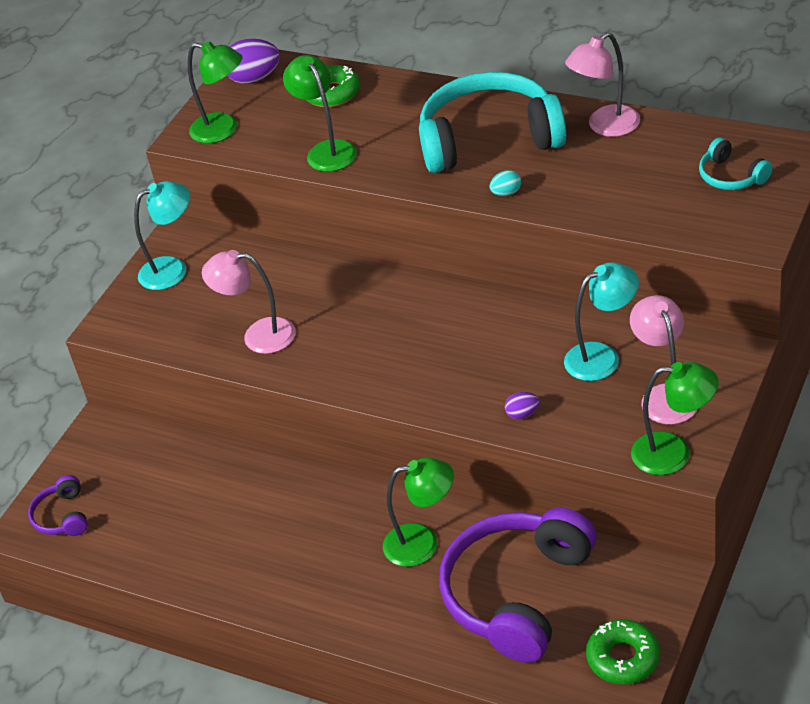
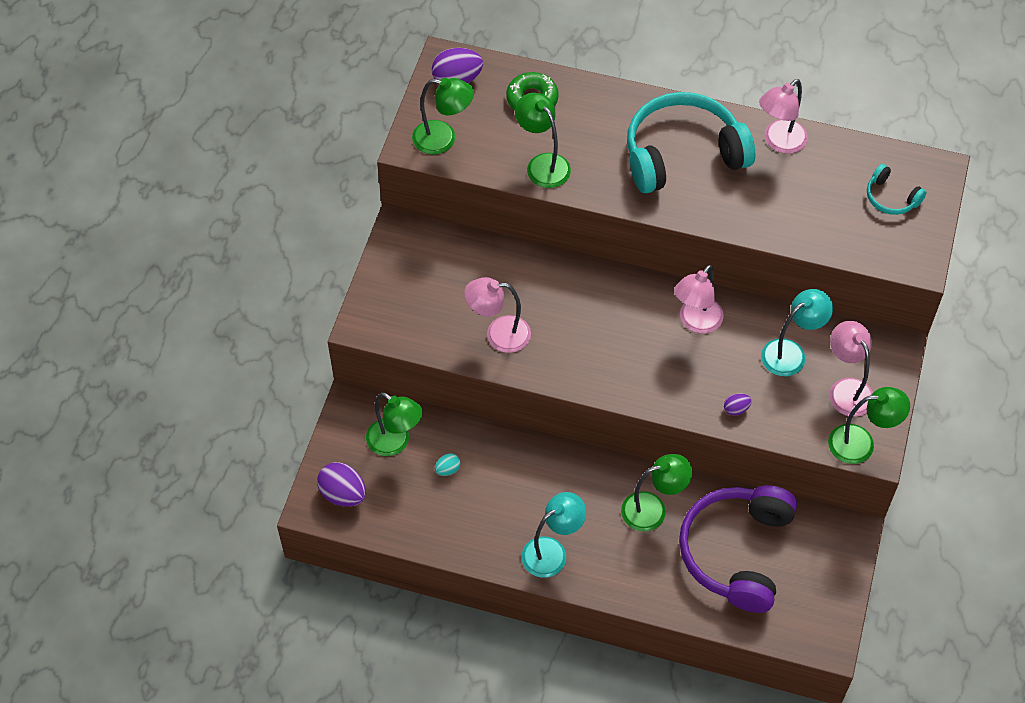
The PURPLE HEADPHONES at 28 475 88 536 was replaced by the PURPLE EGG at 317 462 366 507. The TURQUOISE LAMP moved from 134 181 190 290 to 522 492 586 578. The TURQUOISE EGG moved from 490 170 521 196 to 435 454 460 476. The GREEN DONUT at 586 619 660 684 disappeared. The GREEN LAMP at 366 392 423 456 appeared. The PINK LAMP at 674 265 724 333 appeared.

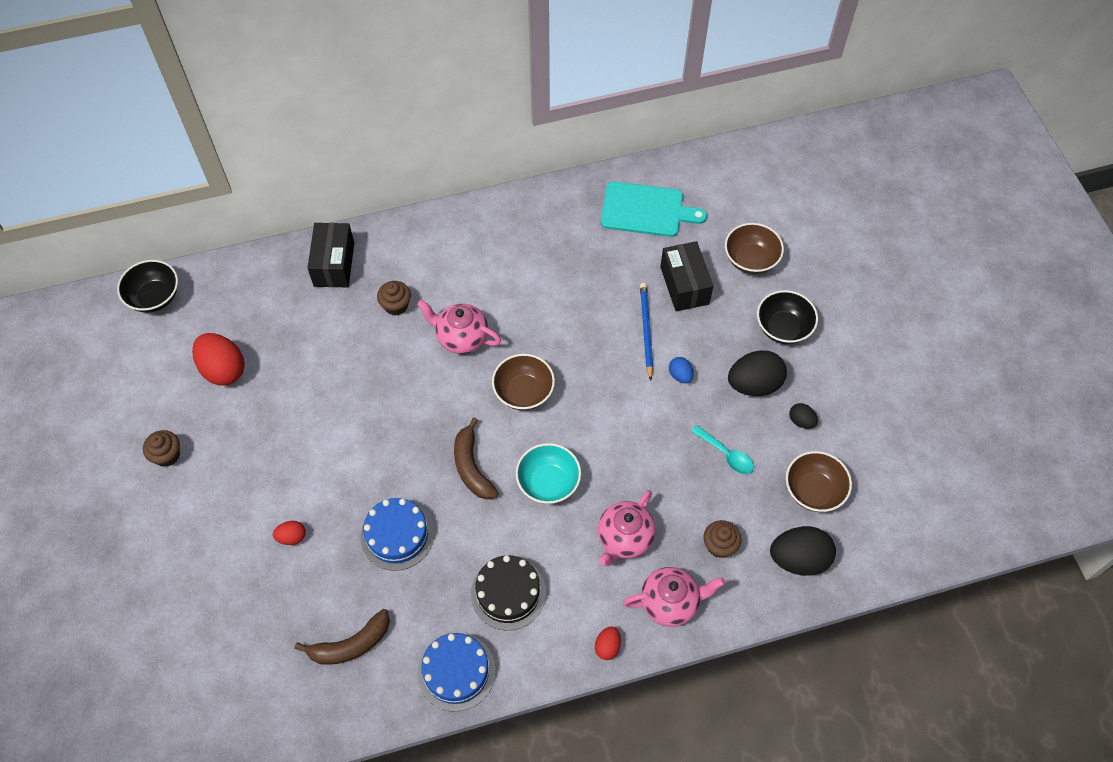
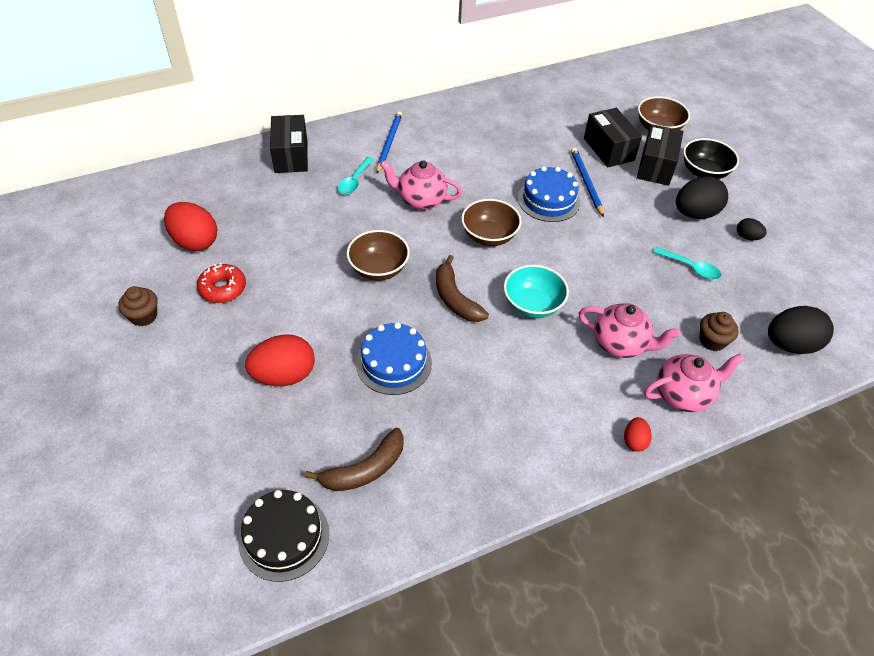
The BLACK BOWL at 117 260 178 313 disappeared. The RED EGG at 273 521 306 545 changed to 1.99 times the size. The BROWN CUPCAKE at 377 281 411 315 was replaced by the TURQUOISE SPOON at 337 157 374 195. The BLUE CAKE moved from 417 633 496 712 to 518 166 580 222. The BLACK CAKE moved from 471 555 546 630 to 238 490 329 582. The PINK TEAPOT at 598 490 656 566 turned 90 degrees counterclockwise. The TURQUOISE CUTTING BOARD at 601 182 707 237 disappeared. The BLUE EGG at 669 357 694 383 disappeared. The BROWN BOWL moved from 786 451 852 512 to 347 230 410 281. The RED DONUT at 197 263 246 303 appeared. The BLUE PENCIL at 376 111 402 174 appeared. The BLACK BOX at 637 124 683 186 appeared.

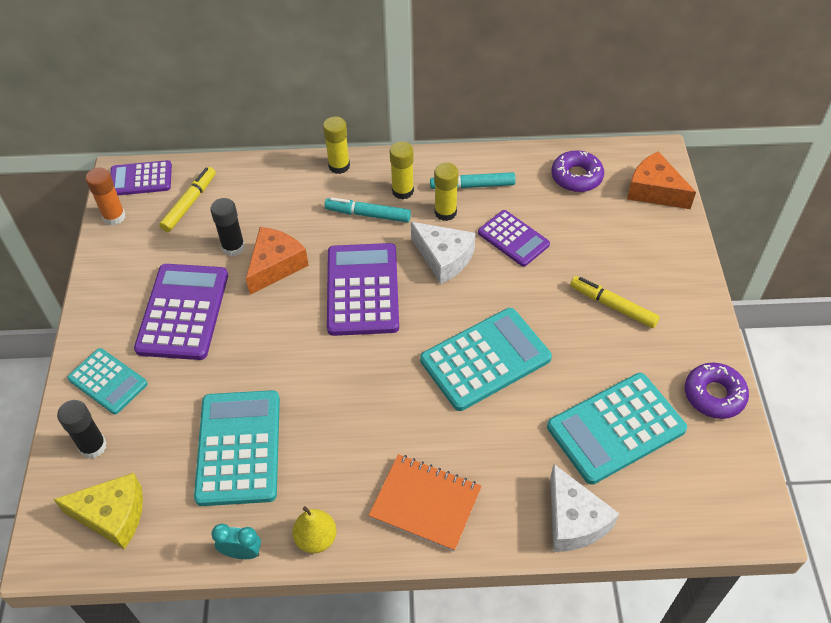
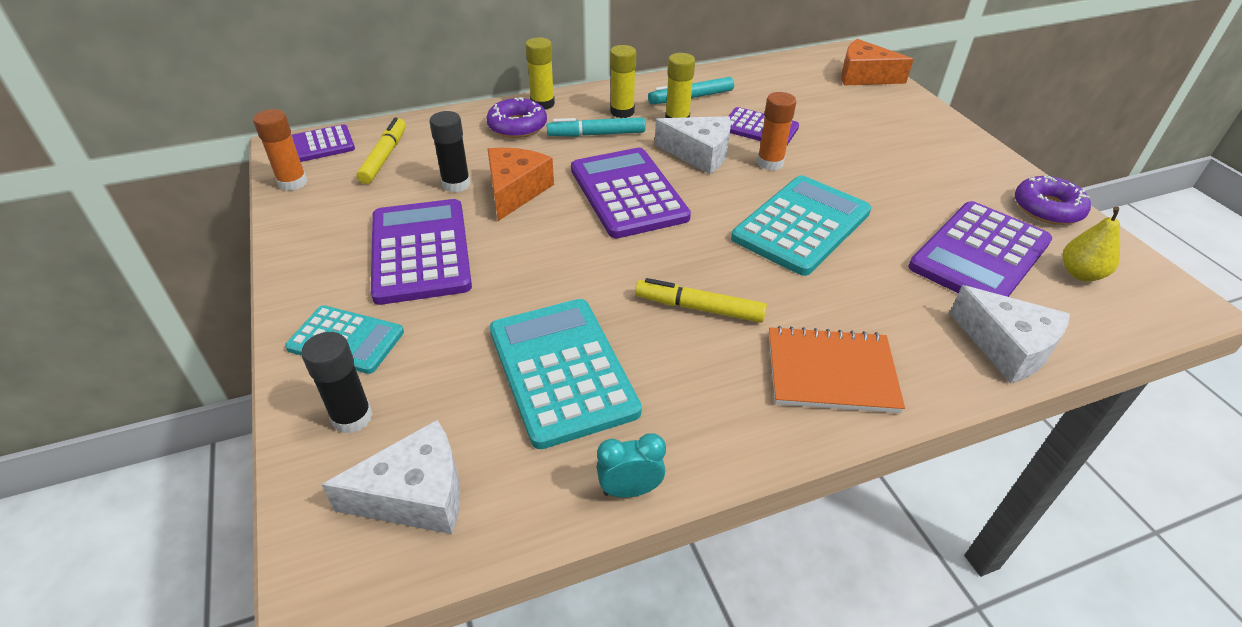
The YELLOW CHEESE at 53 473 143 549 became the WHITE CHEESE at 321 420 460 534. The YELLOW PEAR moved from 292 506 337 553 to 1063 207 1120 281. The TURQUOISE CALCULATOR at 547 373 687 485 became the PURPLE CALCULATOR at 908 201 1052 297. The PURPLE DONUT moved from 551 150 604 192 to 486 98 547 138. The YELLOW MARKER moved from 570 276 660 328 to 635 278 767 323. The ORANGE GLUE STICK at 757 92 796 170 appeared.

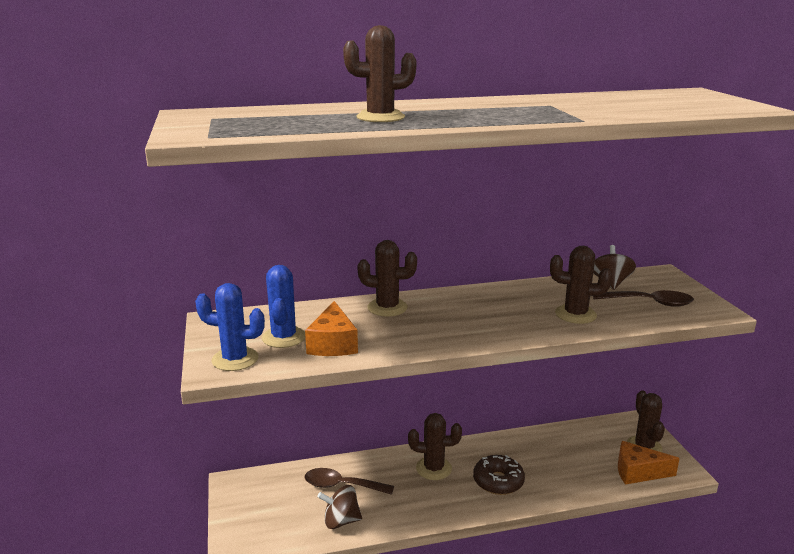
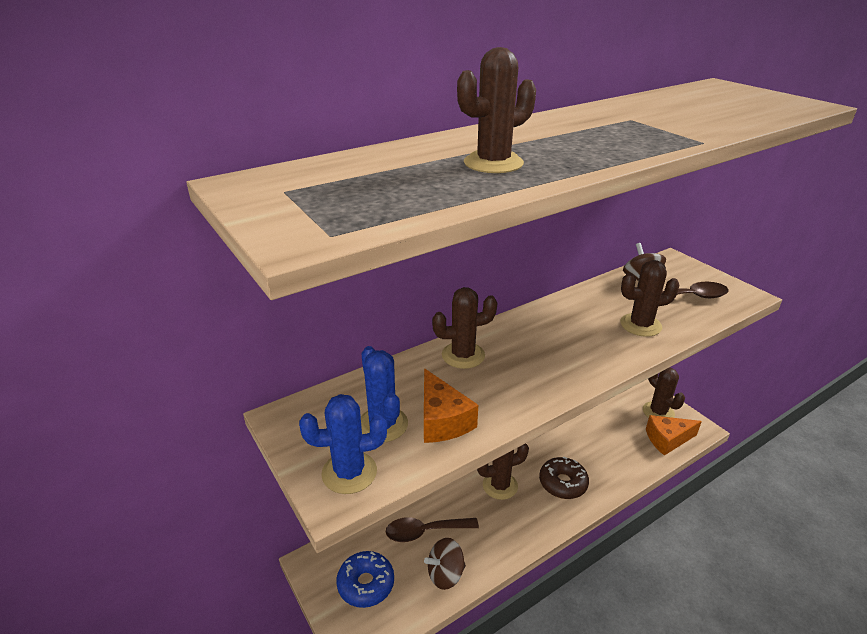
The BLUE DONUT at 336 551 394 608 appeared.

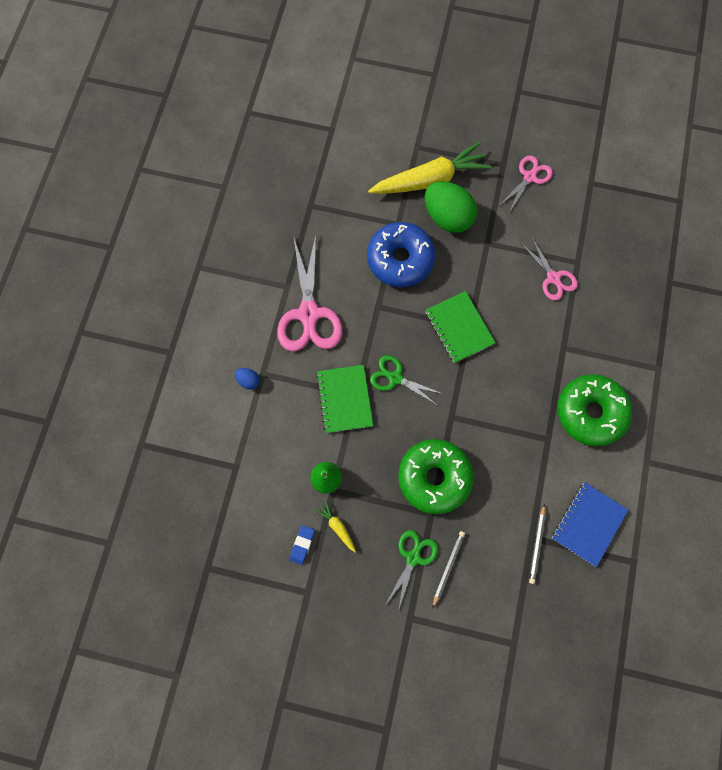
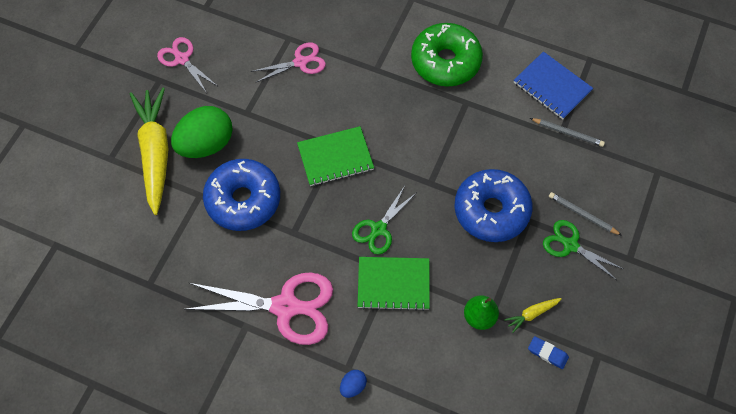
The GREEN DONUT at 398 439 474 514 became the BLUE DONUT at 454 169 533 242.

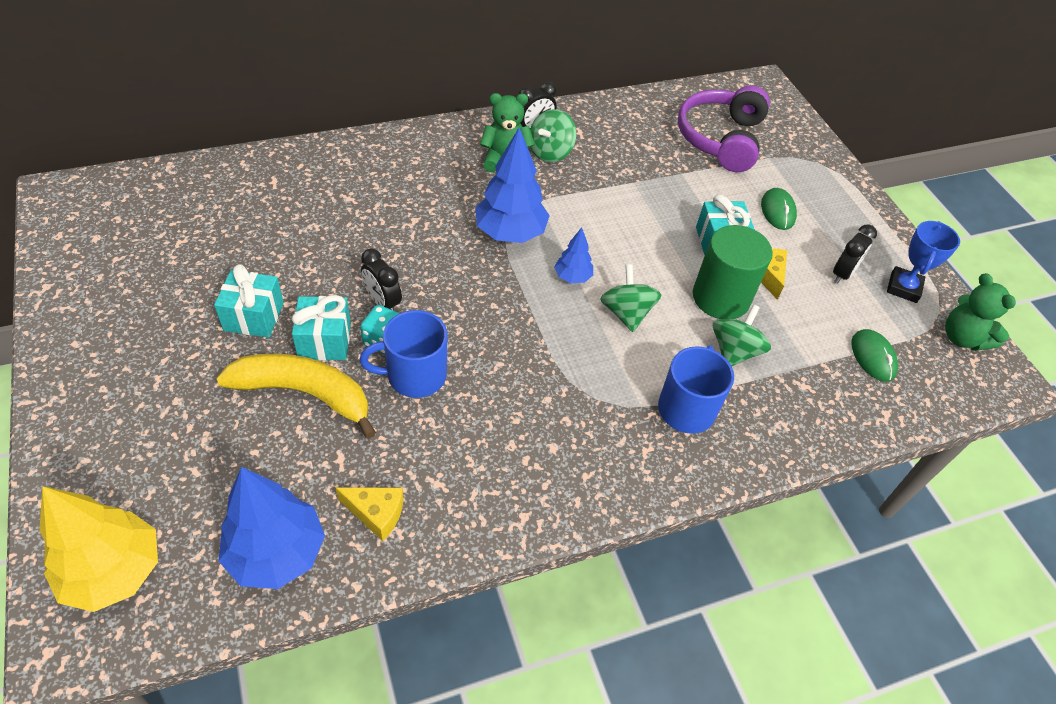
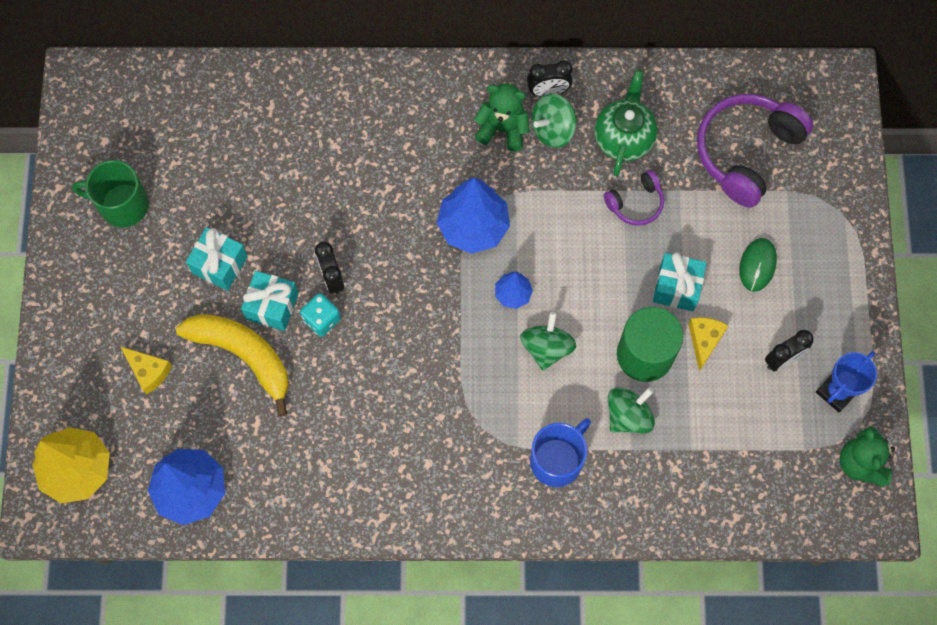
The YELLOW CHEESE moved from 336 487 404 541 to 120 346 172 394. The BLUE MUG at 360 310 448 398 disappeared. The GREEN MOUSE at 851 329 898 382 disappeared. The GREEN MUG at 72 160 149 228 appeared. The GREEN TEAPOT at 594 70 658 176 appeared. The PURPLE HEADPHONES at 604 170 664 226 appeared.

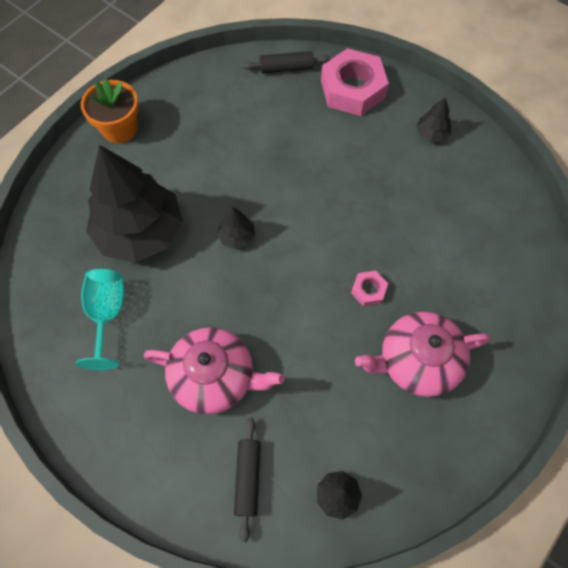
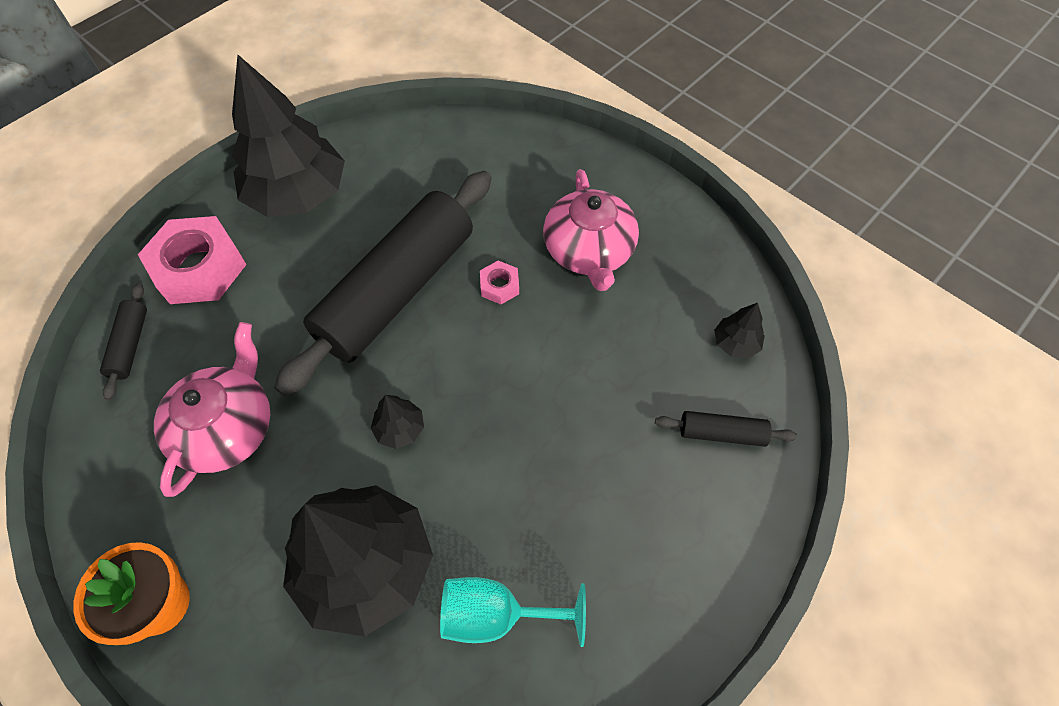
The PINK TEAPOT moved from 144 327 284 414 to 154 322 270 497. The BLACK TREE at 416 97 451 142 changed to 2.45 times the size. The BLACK ROLLING PIN at 274 171 492 396 appeared.

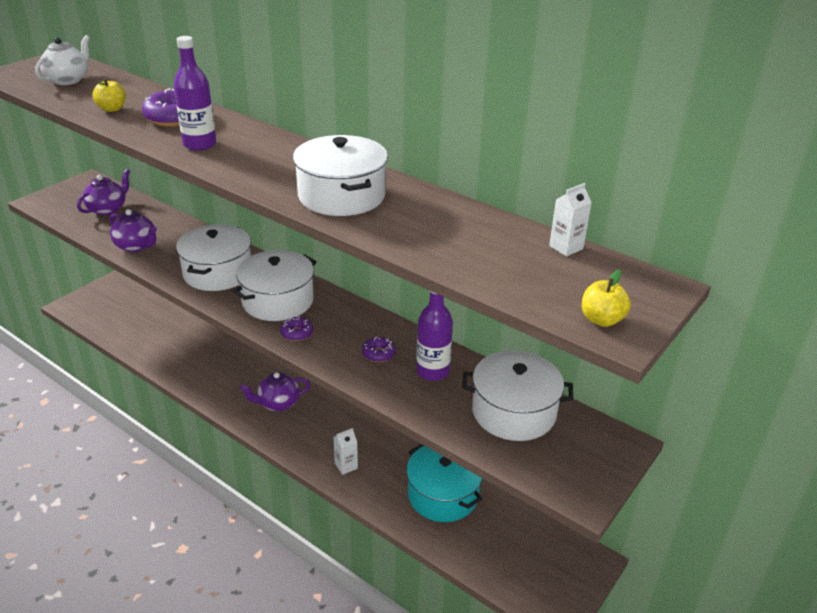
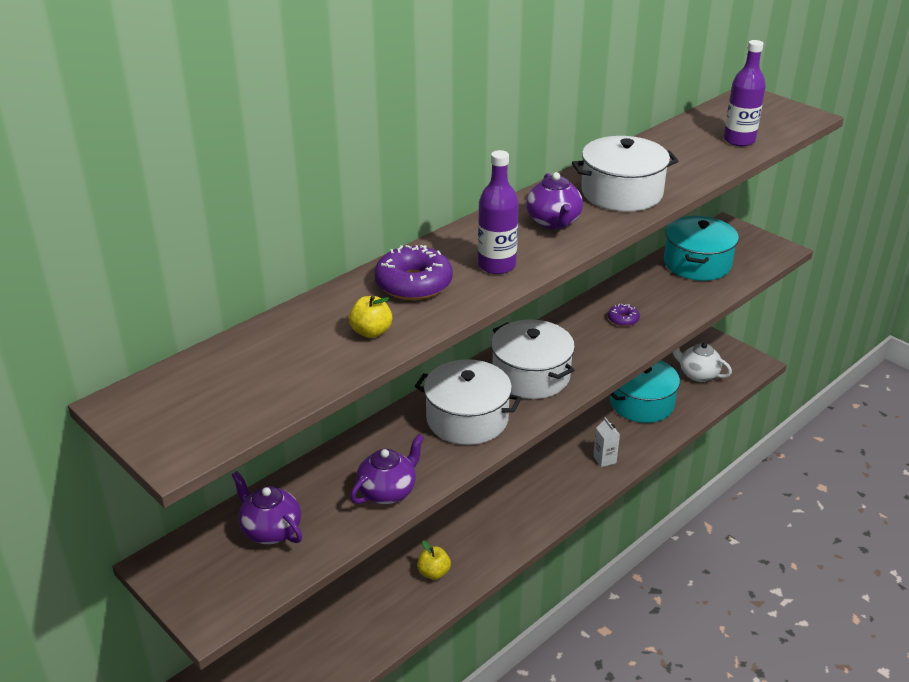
The WHITE TEAPOT moved from 35 35 90 85 to 673 343 732 382. The PURPLE TEAPOT moved from 240 372 311 411 to 526 172 583 229. The PURPLE DONUT at 280 316 313 341 disappeared. The PURPLE BOTTLE moved from 416 291 453 381 to 724 40 766 146. The WHITE POT at 462 350 573 441 became the TURQUOISE POT at 664 216 739 281. The WHITE CARTON at 549 183 592 256 disappeared. The YELLOW APPLE moved from 582 269 631 327 to 417 541 451 580.

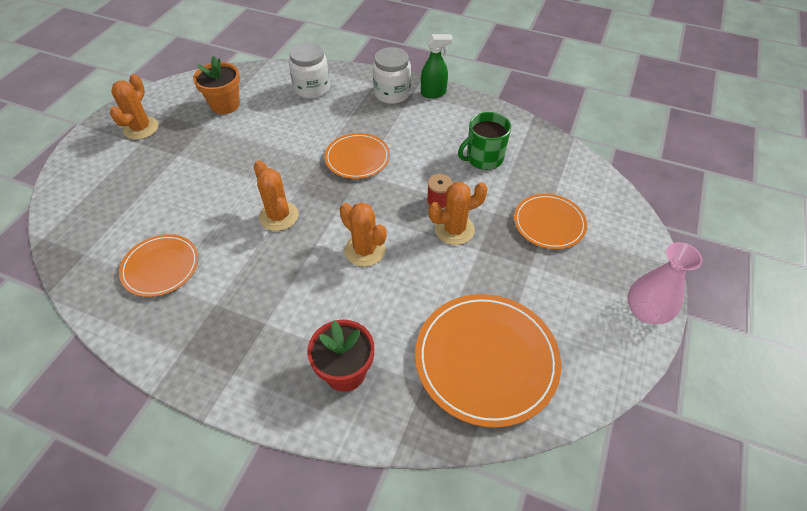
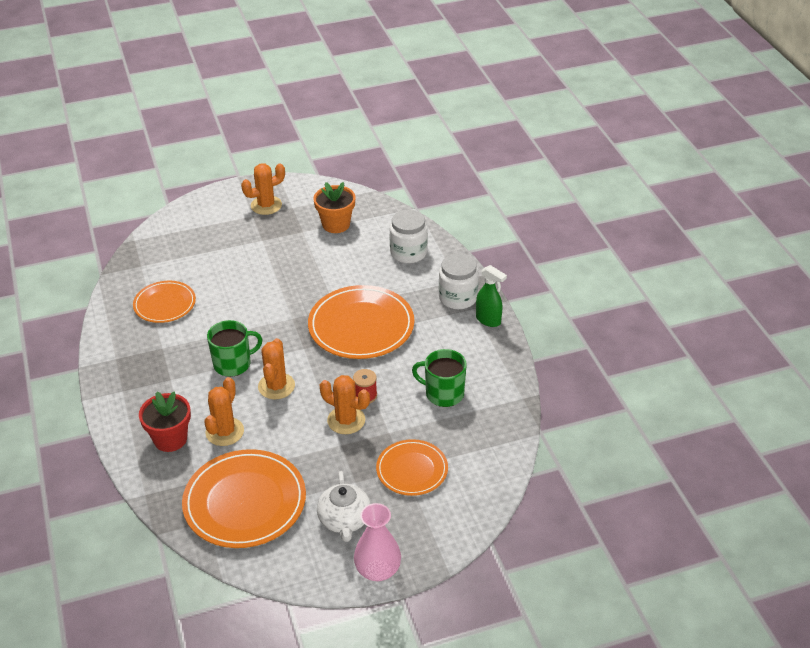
The ORANGE CACTUS moved from 254 160 299 231 to 204 377 244 446. The ORANGE PLATE at 325 133 390 179 changed to 1.67 times the size. The GREEN MUG at 207 320 263 377 appeared. The WHITE TEAPOT at 317 471 371 542 appeared.

